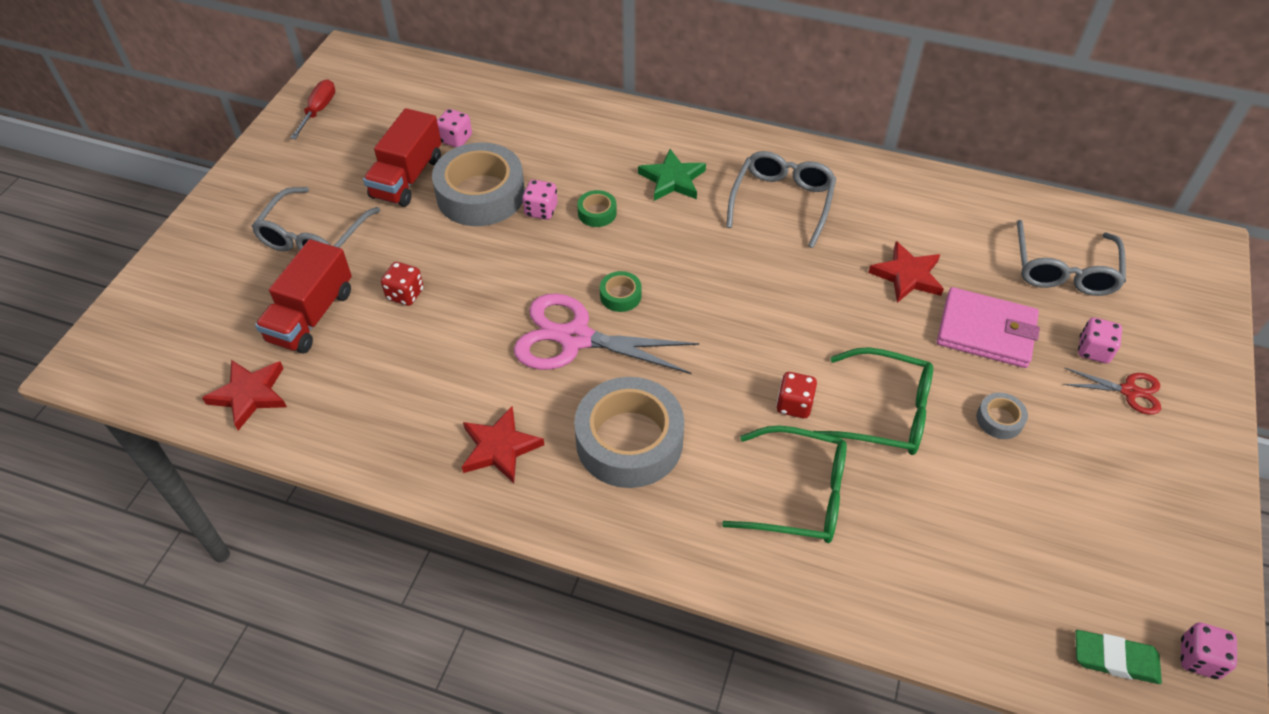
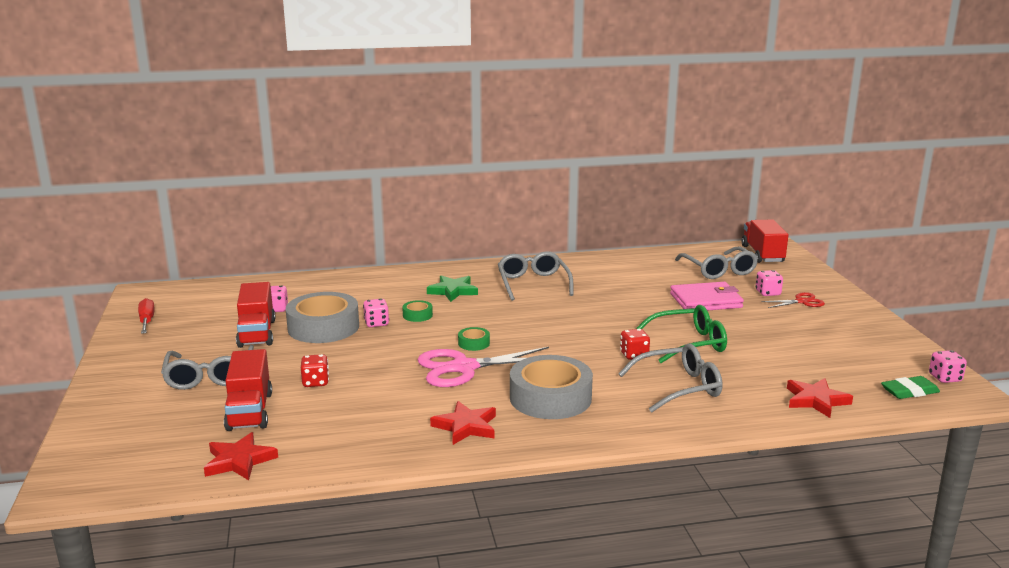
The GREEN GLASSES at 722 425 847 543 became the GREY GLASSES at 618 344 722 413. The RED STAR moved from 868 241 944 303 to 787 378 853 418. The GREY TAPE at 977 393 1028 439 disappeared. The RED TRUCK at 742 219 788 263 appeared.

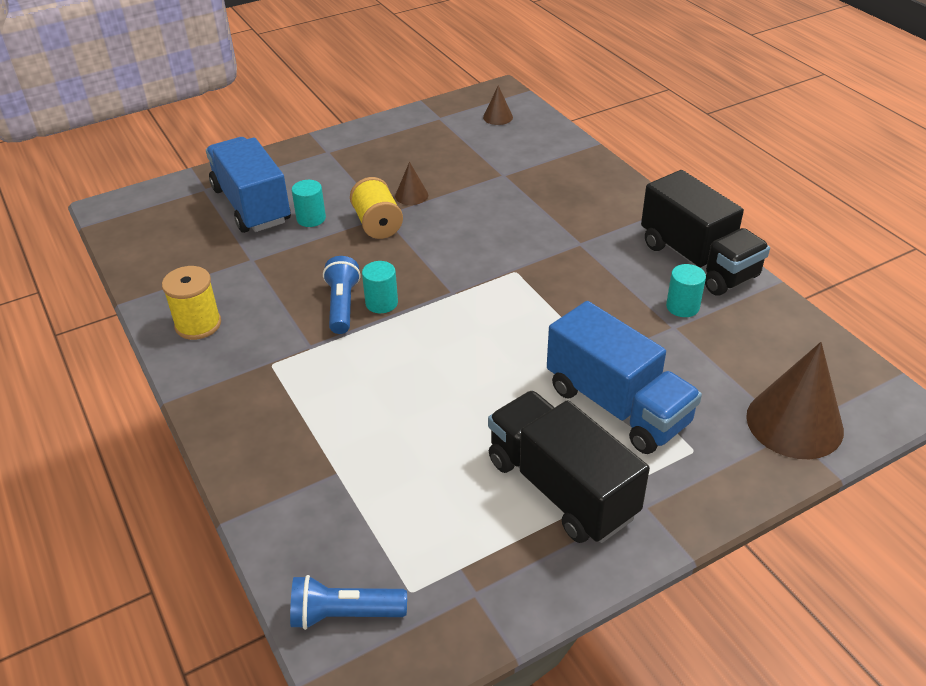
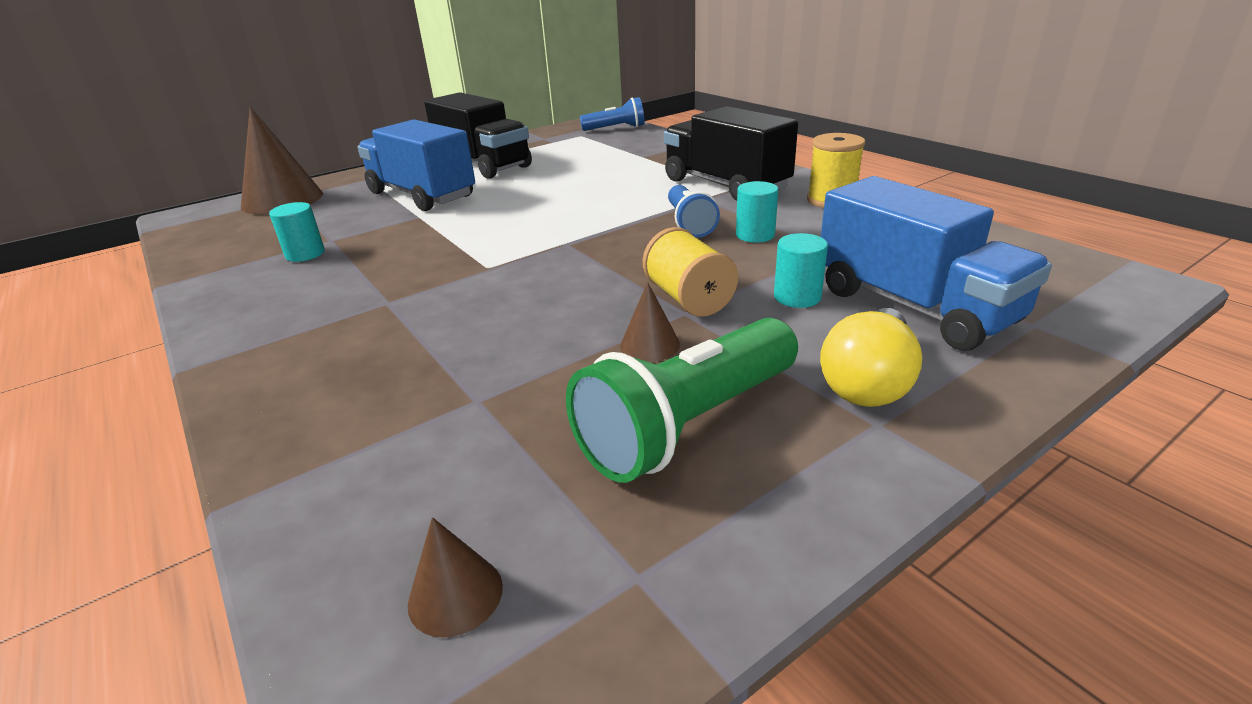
The TURQUOISE CYLINDER moved from 362 261 398 313 to 736 181 778 243. The BLACK TRUCK moved from 641 170 770 295 to 664 106 798 201. The GREEN FLASHLIGHT at 566 318 798 483 appeared. The YELLOW LIGHT BULB at 820 308 922 407 appeared.

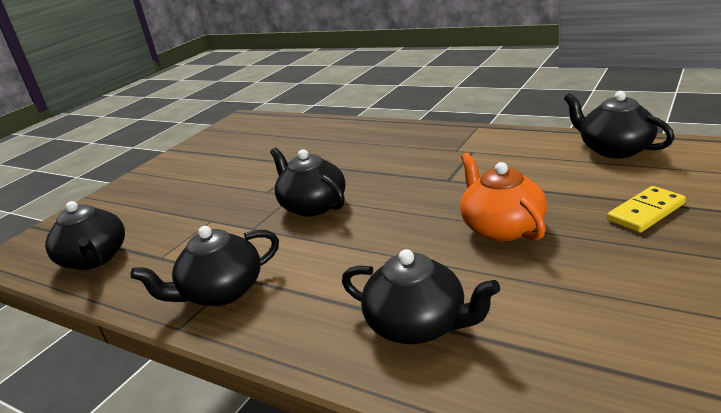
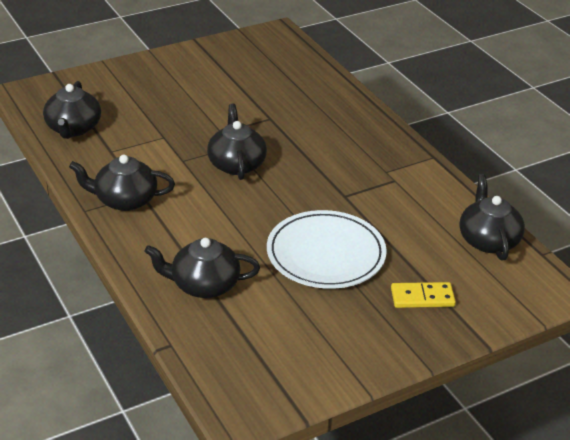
The BLACK TEAPOT at 342 249 500 344 turned 120 degrees clockwise. The ORANGE TEAPOT at 460 153 547 241 was replaced by the WHITE PLATE at 267 210 387 289.

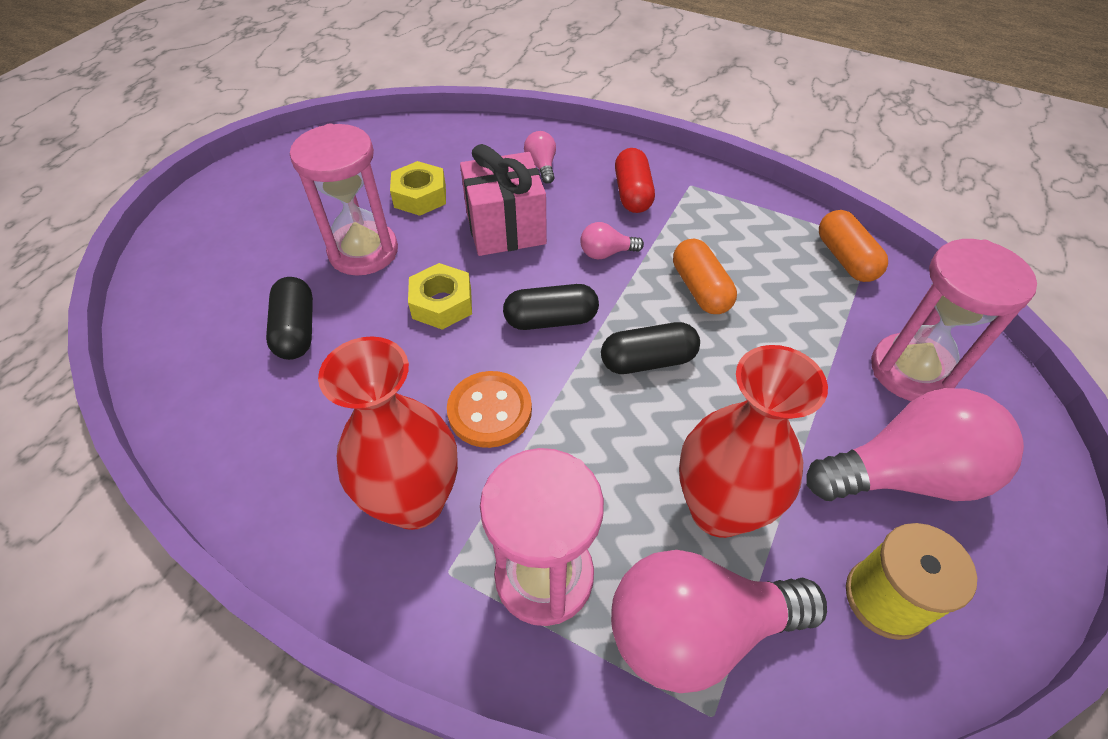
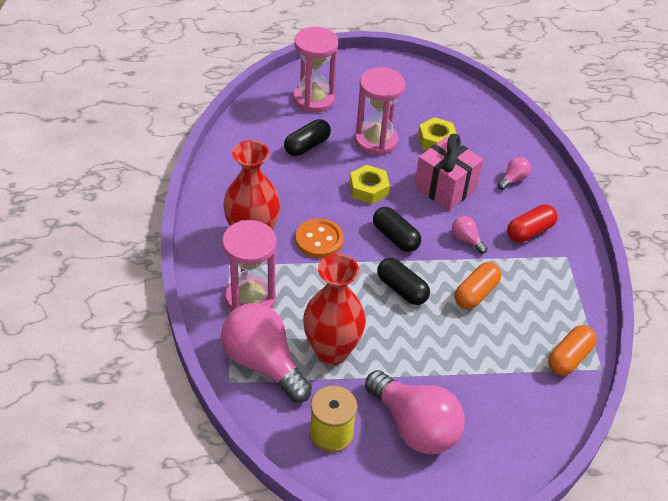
The PINK HOURGLASS moved from 871 239 1037 401 to 293 27 338 113.

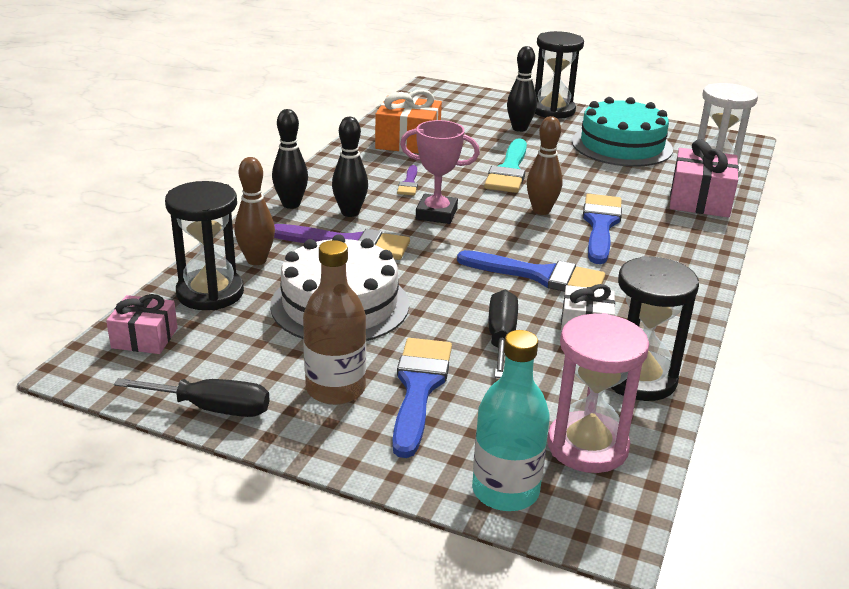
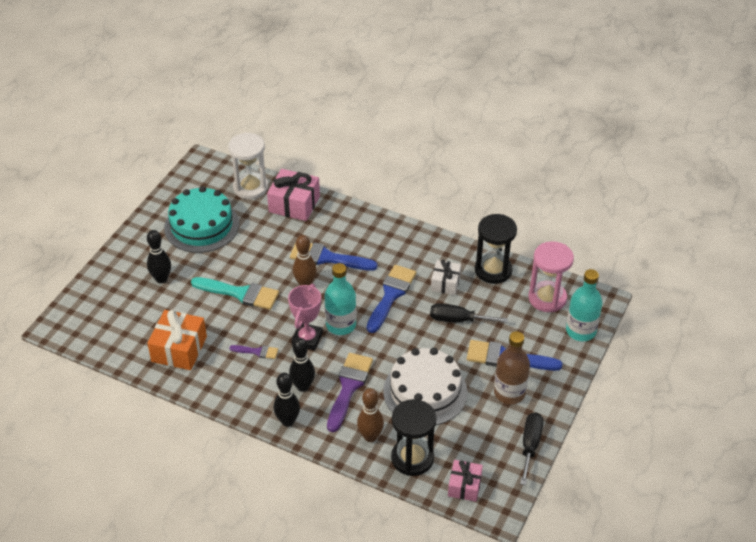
The BLACK HOURGLASS at 535 31 584 119 disappeared. The TURQUOISE BOTTLE at 325 263 356 335 appeared.

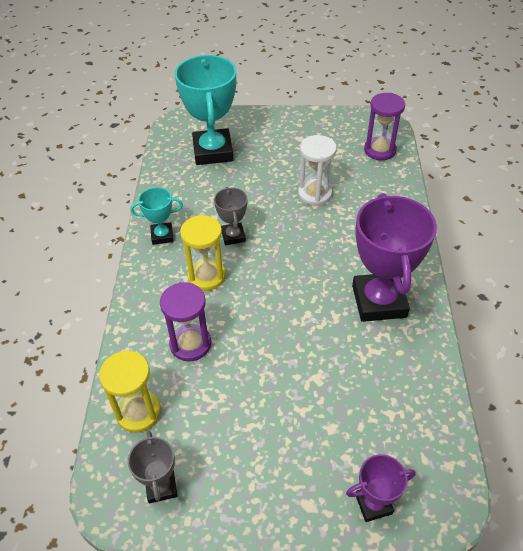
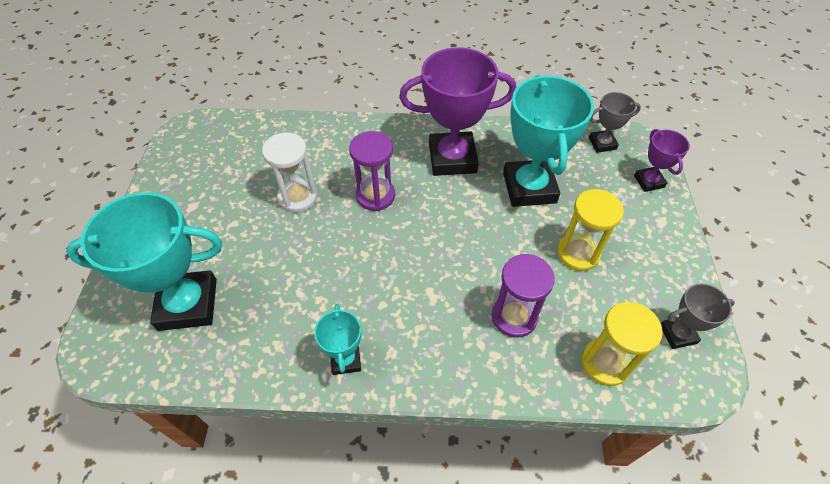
The YELLOW HOURGLASS moved from 180 215 226 291 to 557 189 624 271. The GREY TROPHY moved from 214 187 247 245 to 589 92 641 153. The PURPLE HOURGLASS moved from 364 93 405 160 to 349 131 395 211. The TURQUOISE TROPHY at 503 75 594 207 appeared.

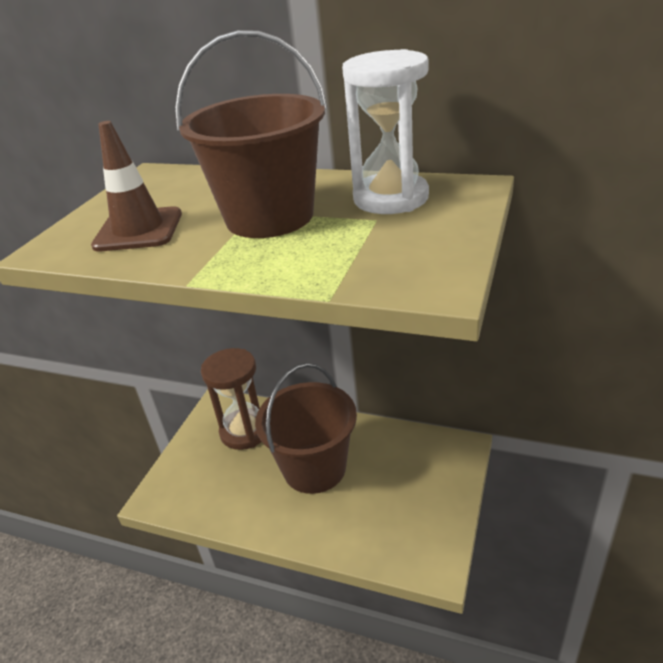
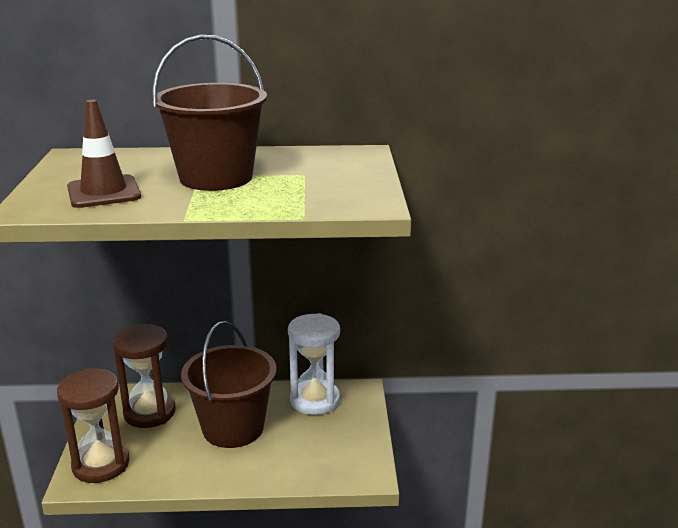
The WHITE HOURGLASS moved from 342 49 429 214 to 288 313 340 415. The BROWN HOURGLASS at 57 368 130 483 appeared.

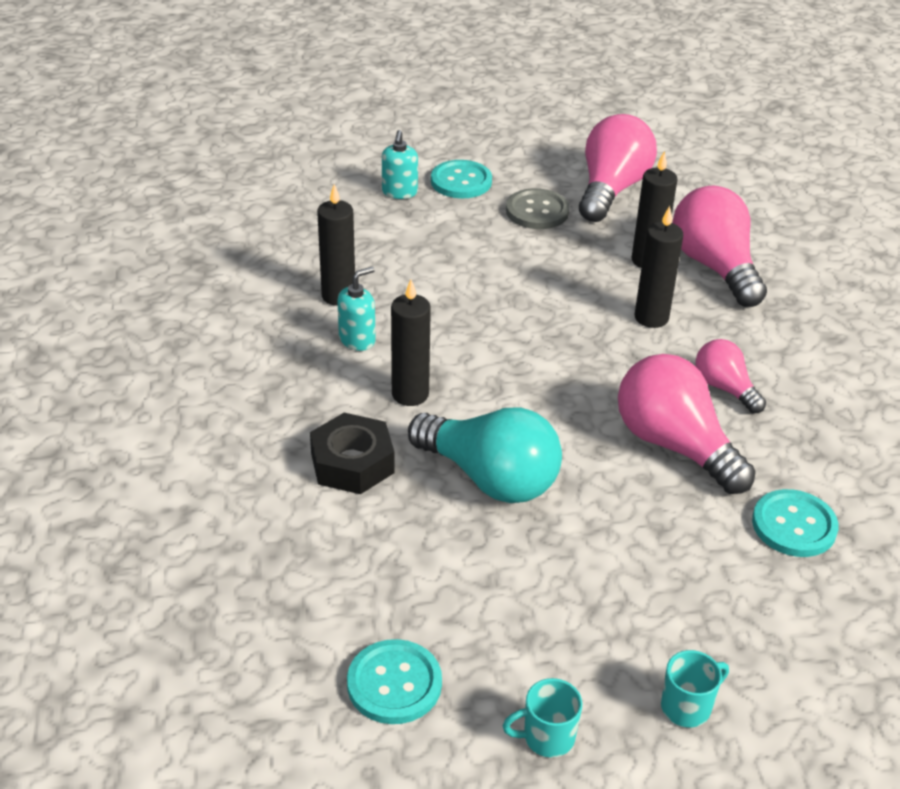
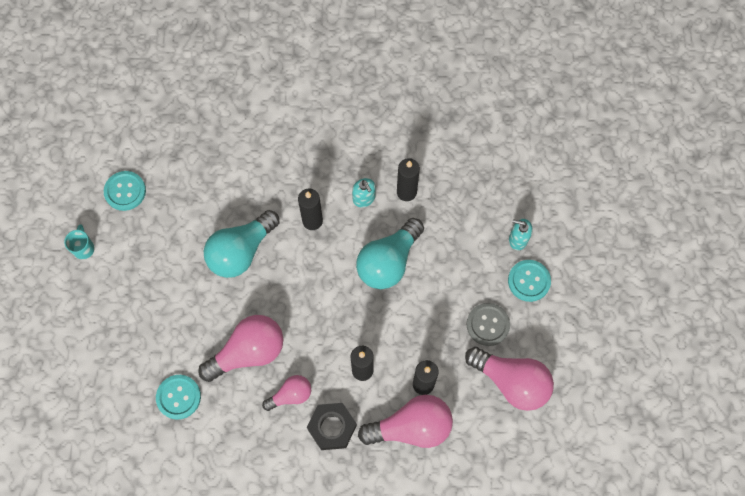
The BLACK NUT moved from 310 413 395 494 to 307 403 357 450. The TURQUOISE MUG at 661 650 729 728 disappeared. The TURQUOISE LIGHT BULB at 356 218 424 289 appeared.

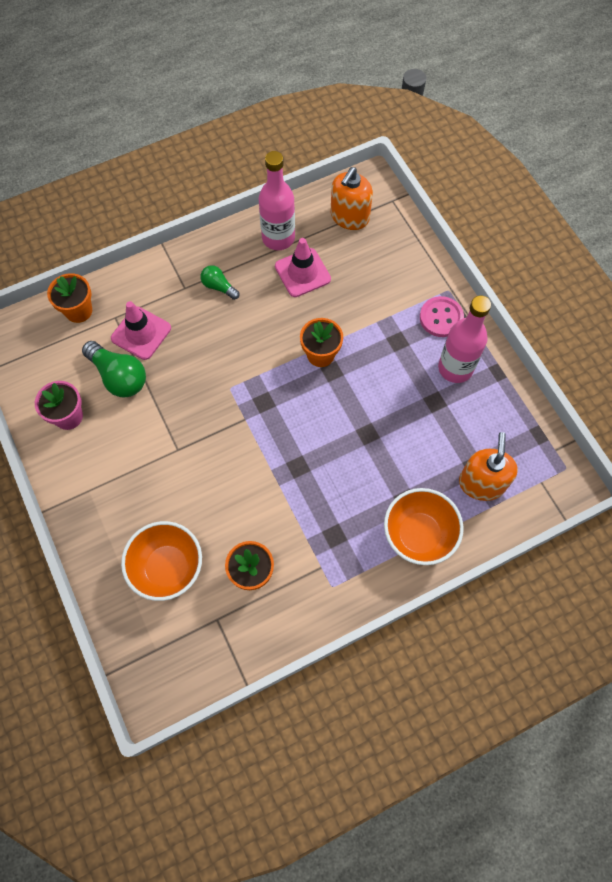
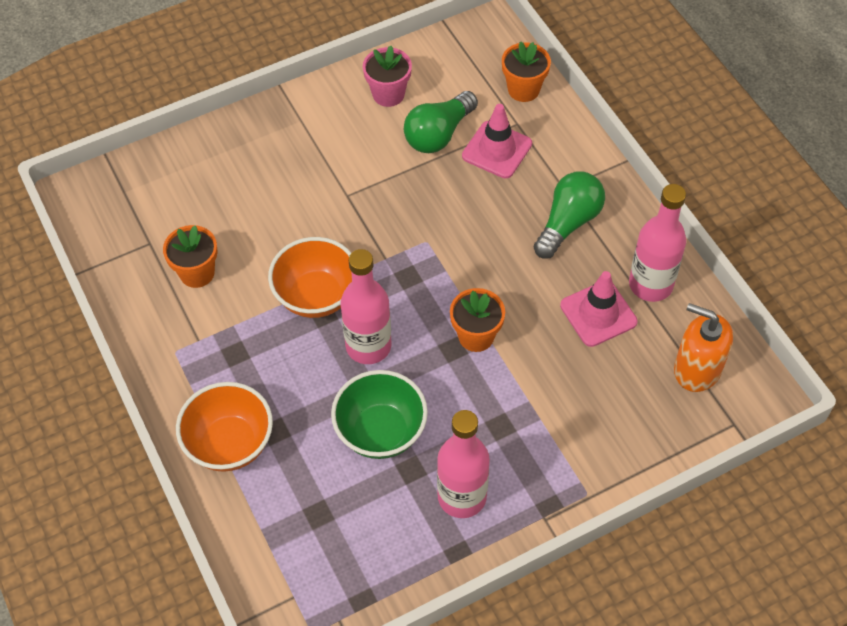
The ORANGE BOWL moved from 121 521 202 601 to 268 237 352 318. The GREEN LIGHT BULB at 200 265 239 300 changed to 1.76 times the size. The PINK BUTTON at 420 296 464 337 disappeared. The ORANGE SOAP DISPENSER at 459 432 518 501 disappeared. The GREEN BOWL at 331 370 428 459 appeared. The PINK BOTTLE at 340 249 391 364 appeared.

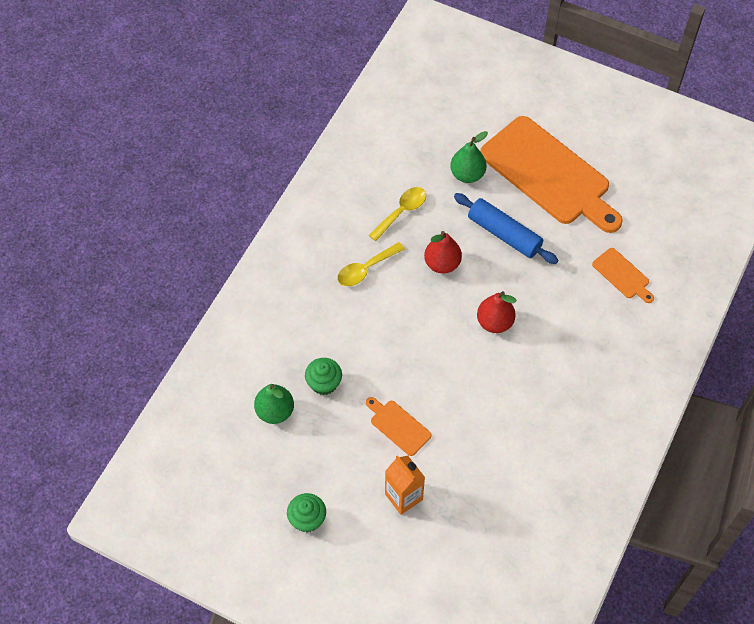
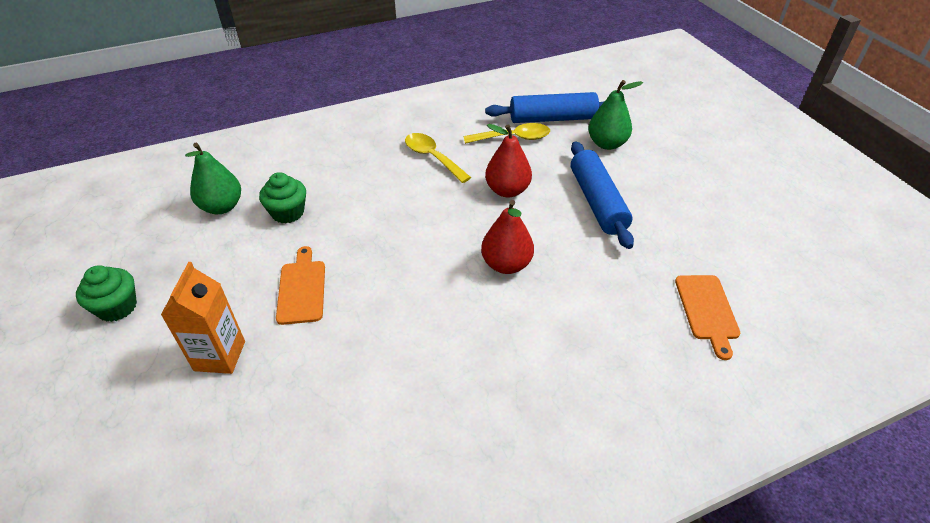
The YELLOW SPOON at 337 242 405 286 turned 45 degrees clockwise. The ORANGE CUTTING BOARD at 480 116 623 233 disappeared. The BLUE ROLLING PIN at 485 92 605 123 appeared.

